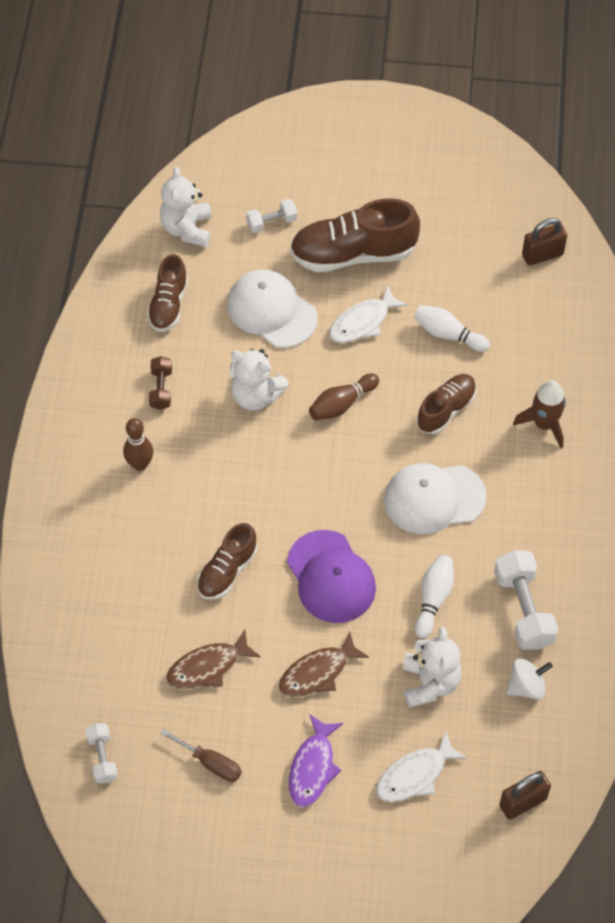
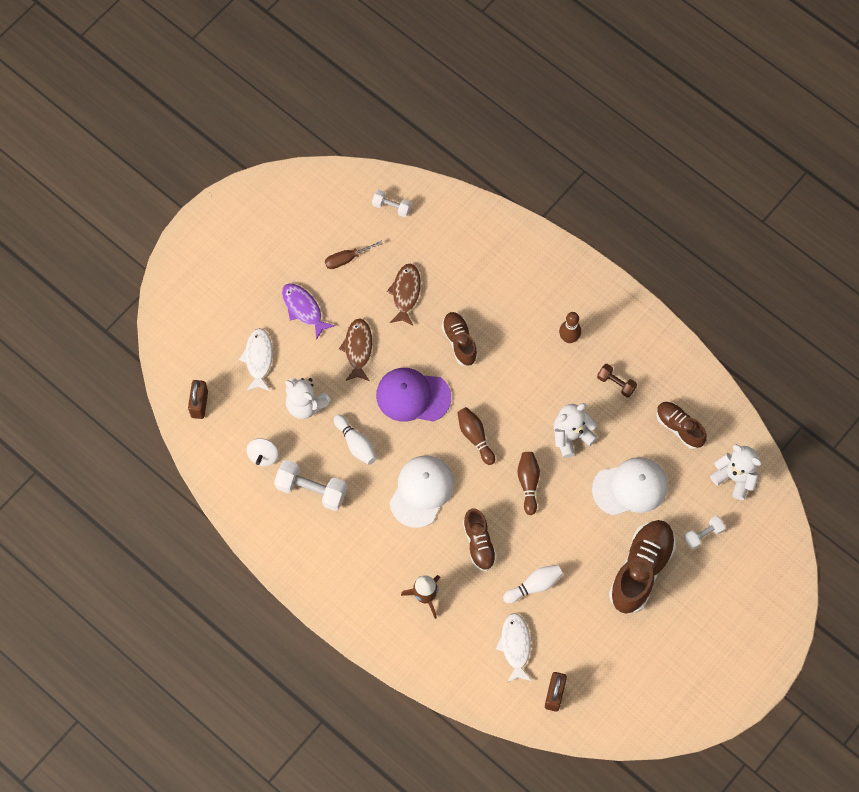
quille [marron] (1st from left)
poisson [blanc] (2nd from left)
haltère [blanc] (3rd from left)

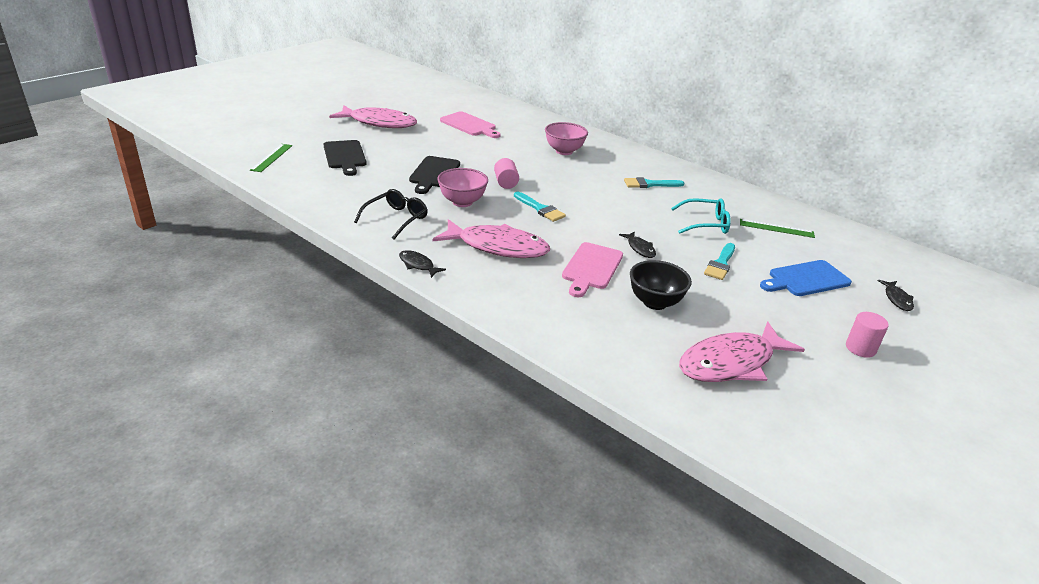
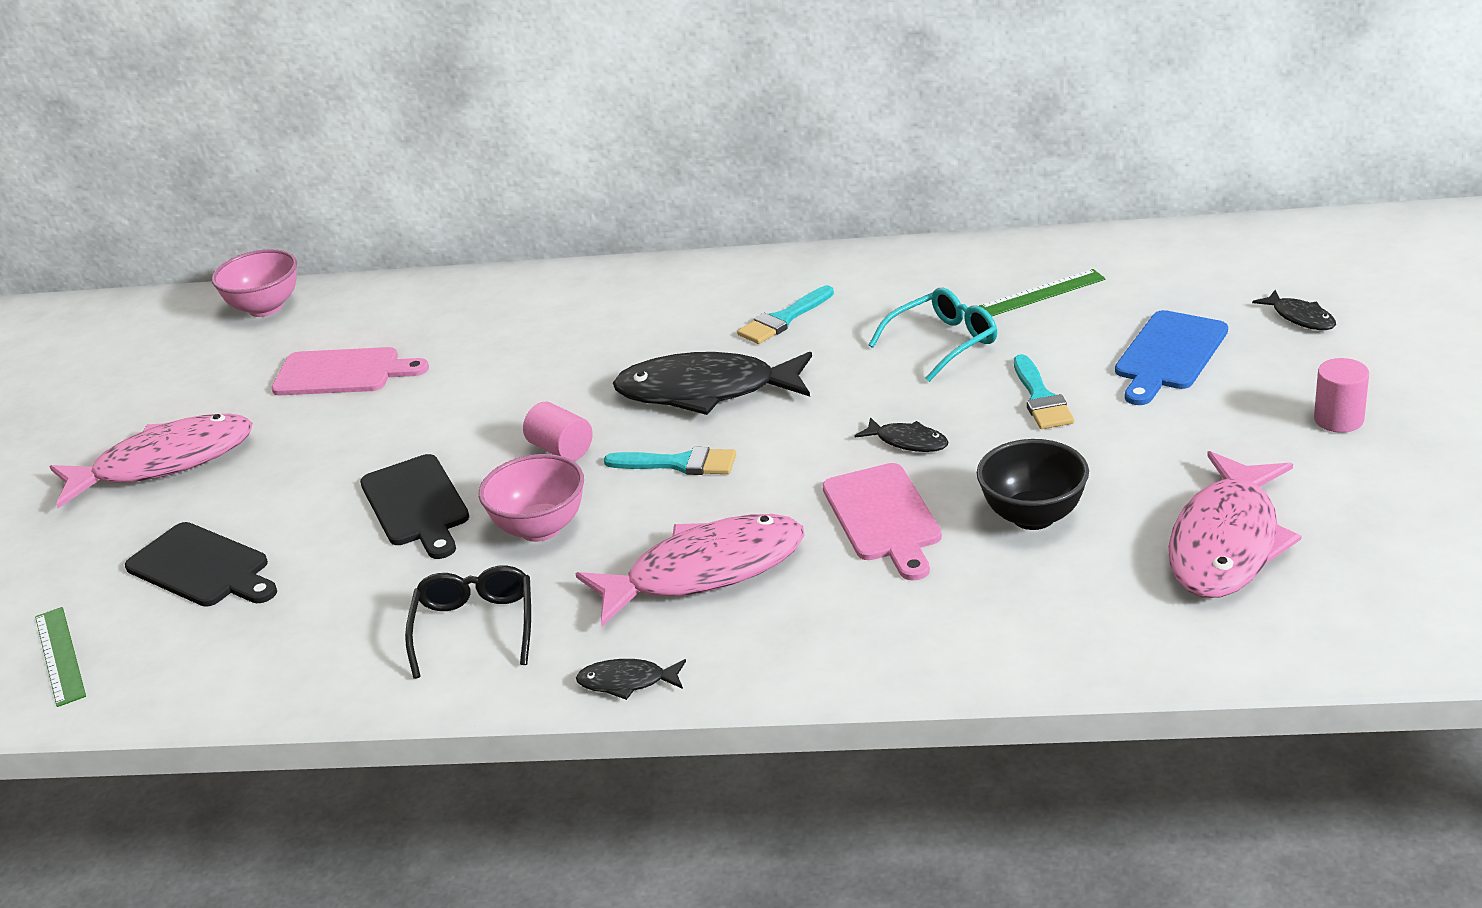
poisson [noir] (2nd from left)
bol [rose] (1st from left)

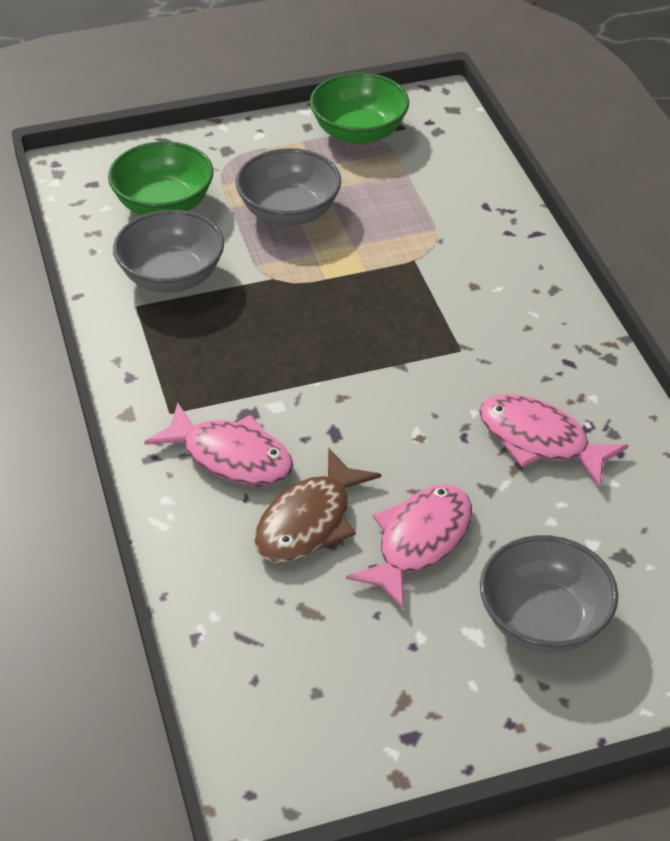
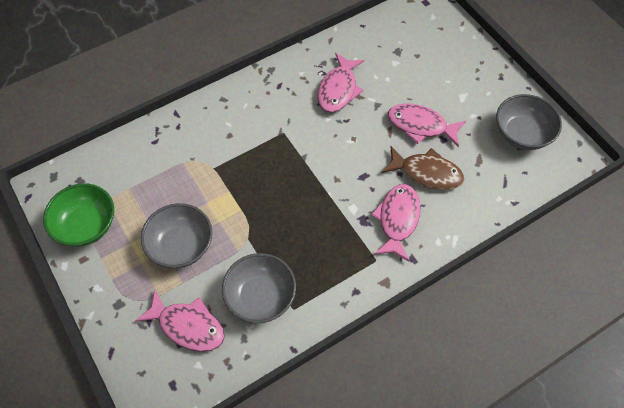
bol [gris] (3rd from left)
poisson [rose] (1st from left)

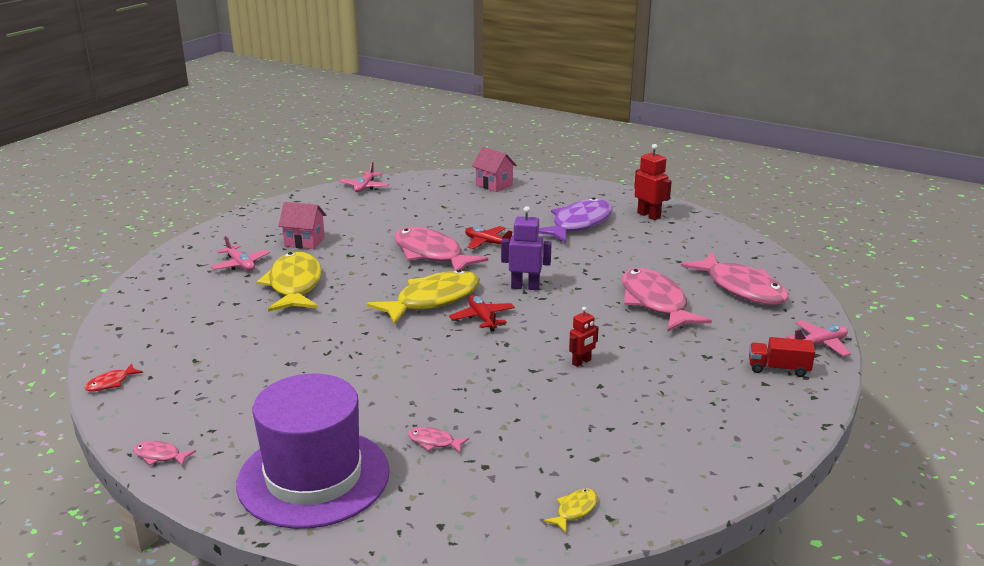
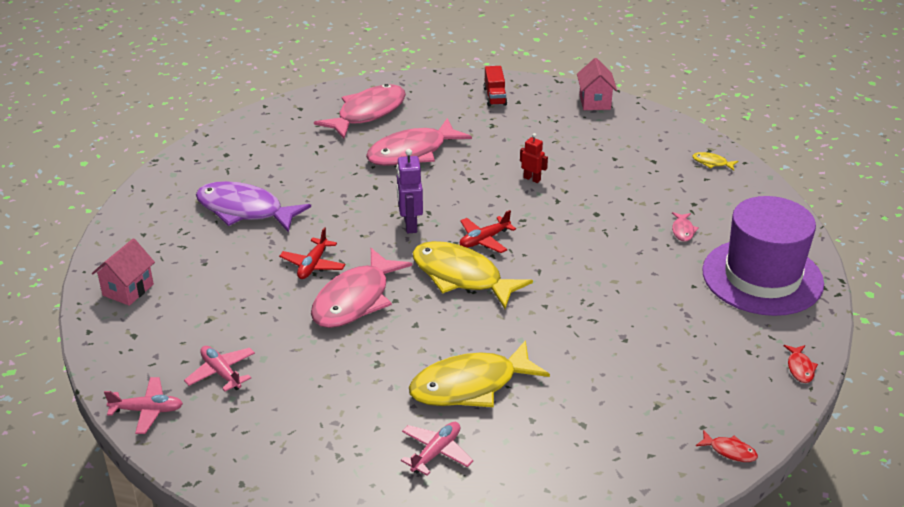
robot [rouge] (2nd from left in the first image)
maison [rose] (2nd from left)
avion [rose] (2nd from left)
poisson [rouge] (2nd from left)

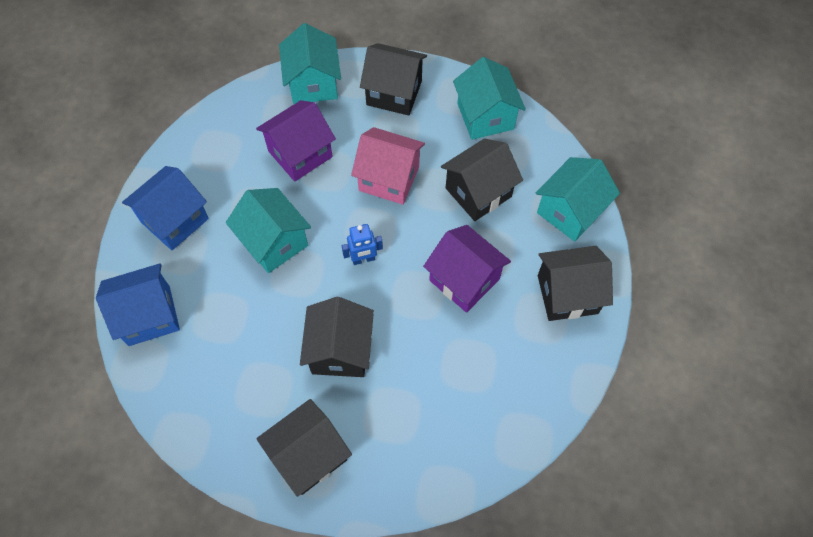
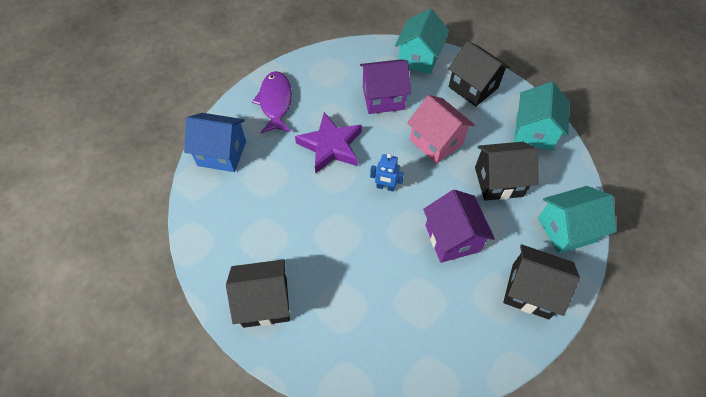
maison [noir] (2nd from left in the first image)
poisson [violet]
étoile [violet]

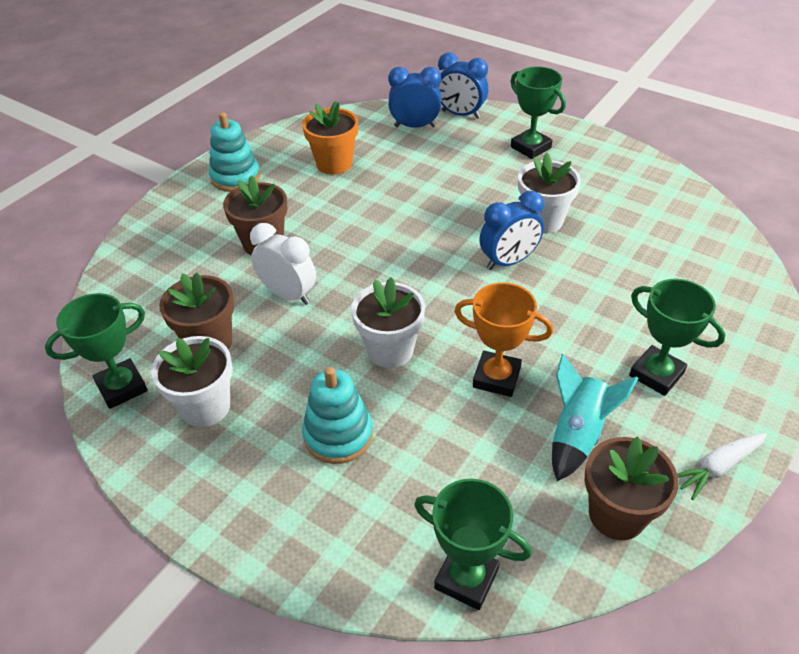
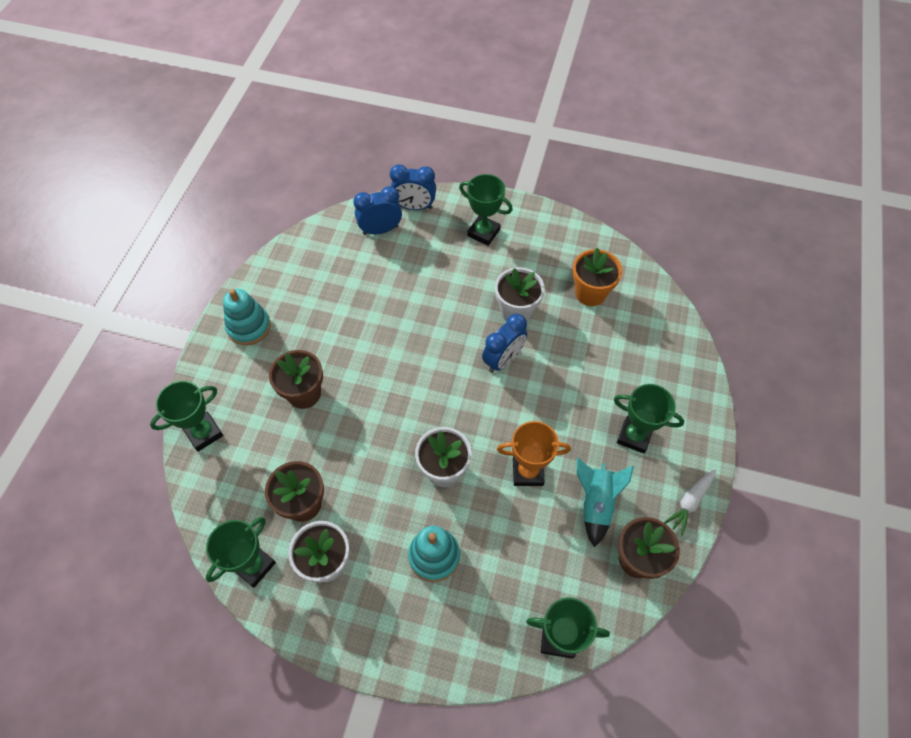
réveil [blanc]
trophée [vert] (1st from left)
pot de fleurs [orange]

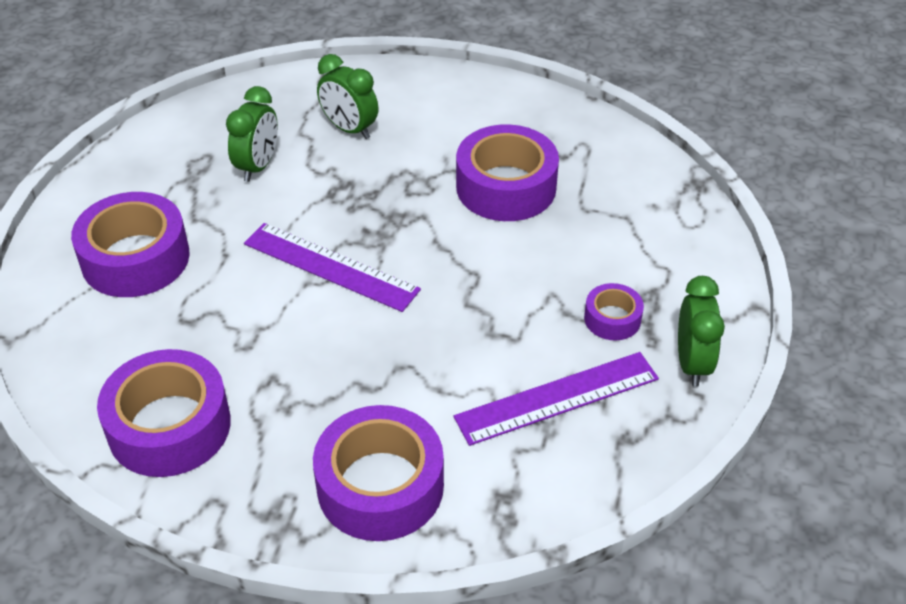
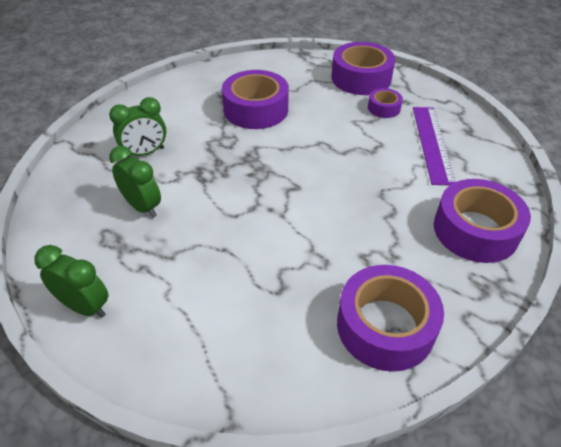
règle [violet] (1st from left in the first image)
ruban adhésif [violet] (2nd from left)
réveil [vert] (1st from left)

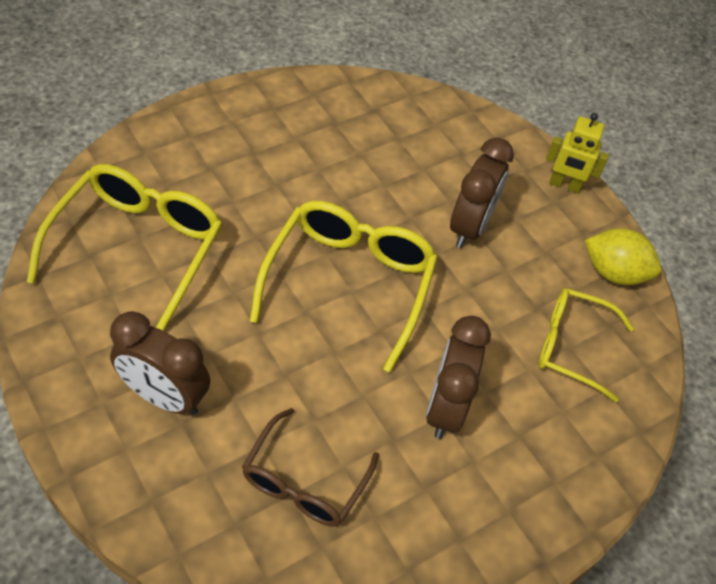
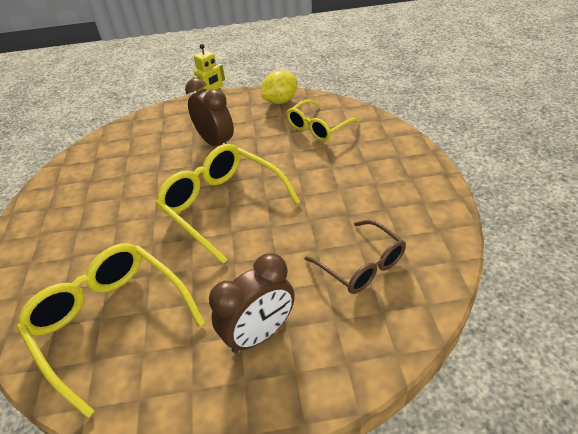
réveil [marron] (2nd from left in the first image)

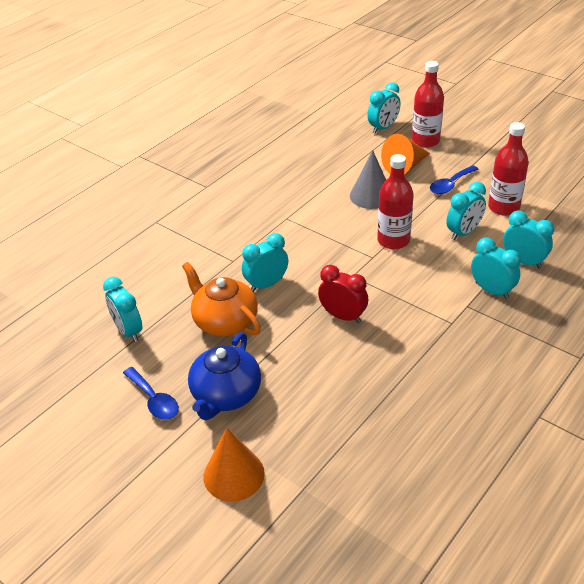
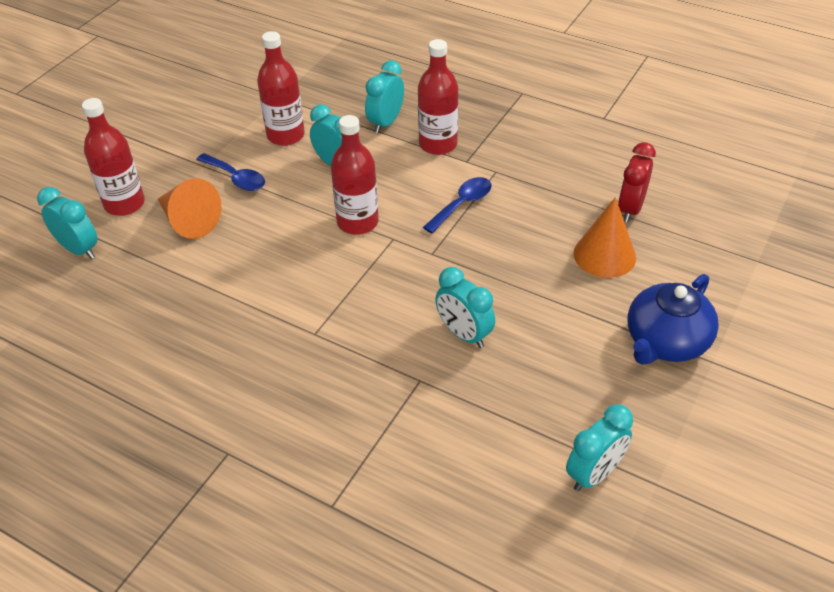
théière [orange]
cône [gris]
cuillère [bleu] (2nd from left)
cône [orange] (2nd from left)
réveil [rouge]
bouteille [rouge] (4th from left)
théière [bleu]

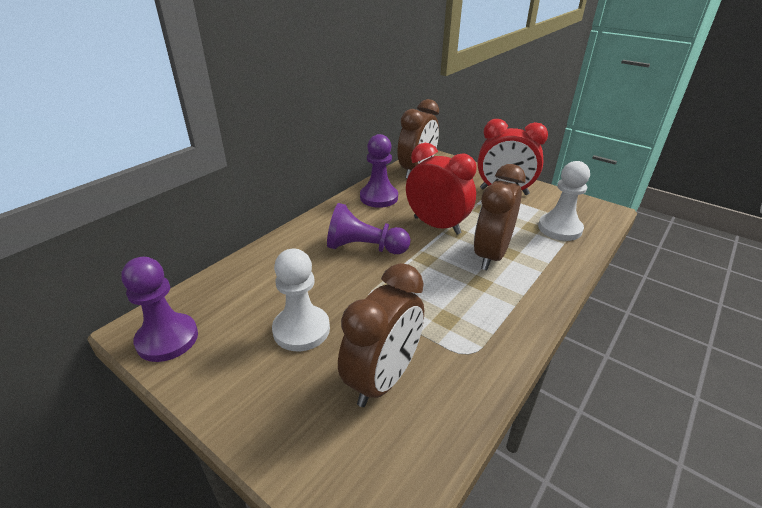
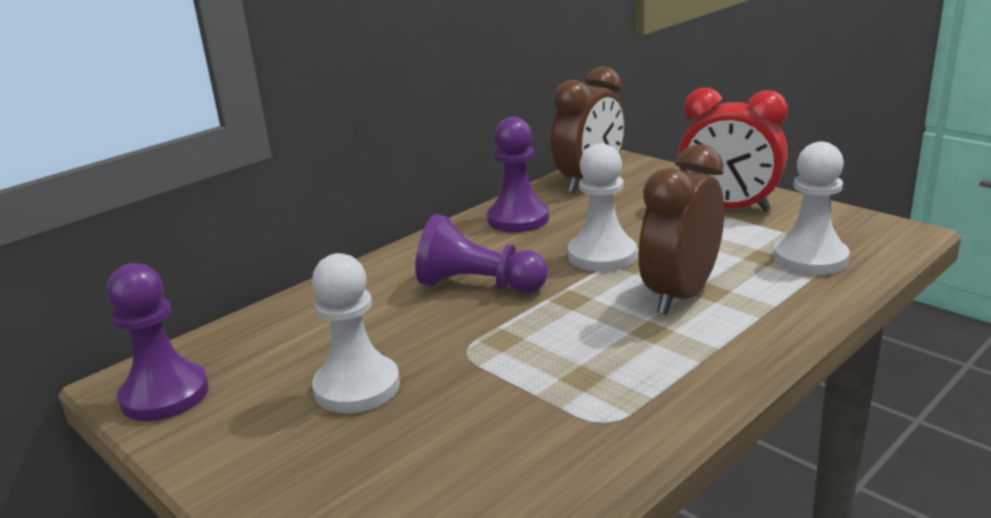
réveil [marron] (1st from left in the first image)
pion [blanc] (2nd from left)

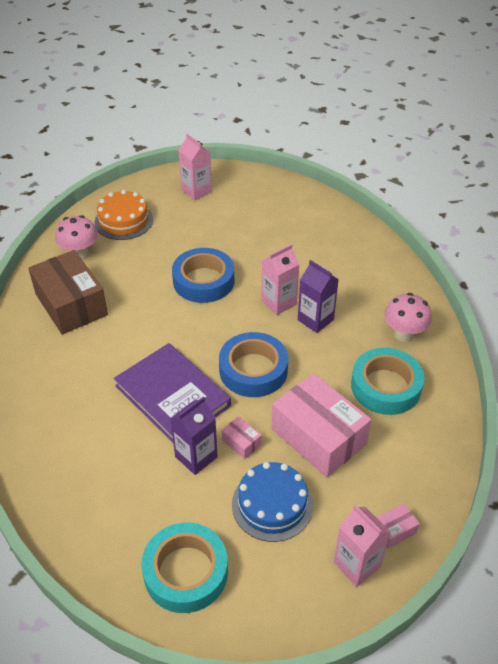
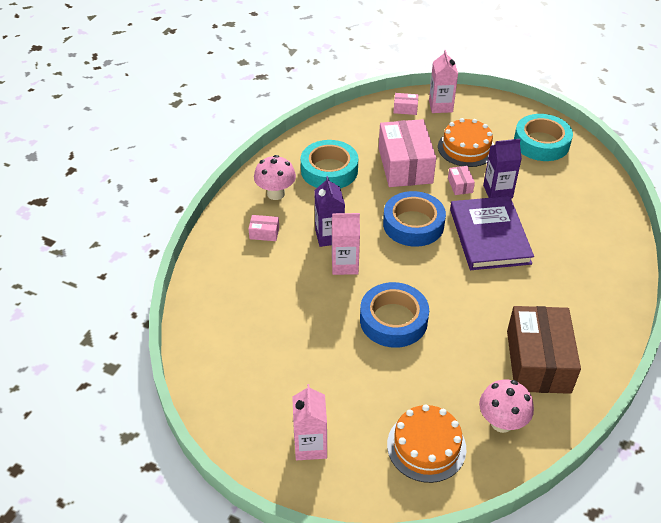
boîte [rose] (1st from left)
gâteau [orange] (2nd from left)

